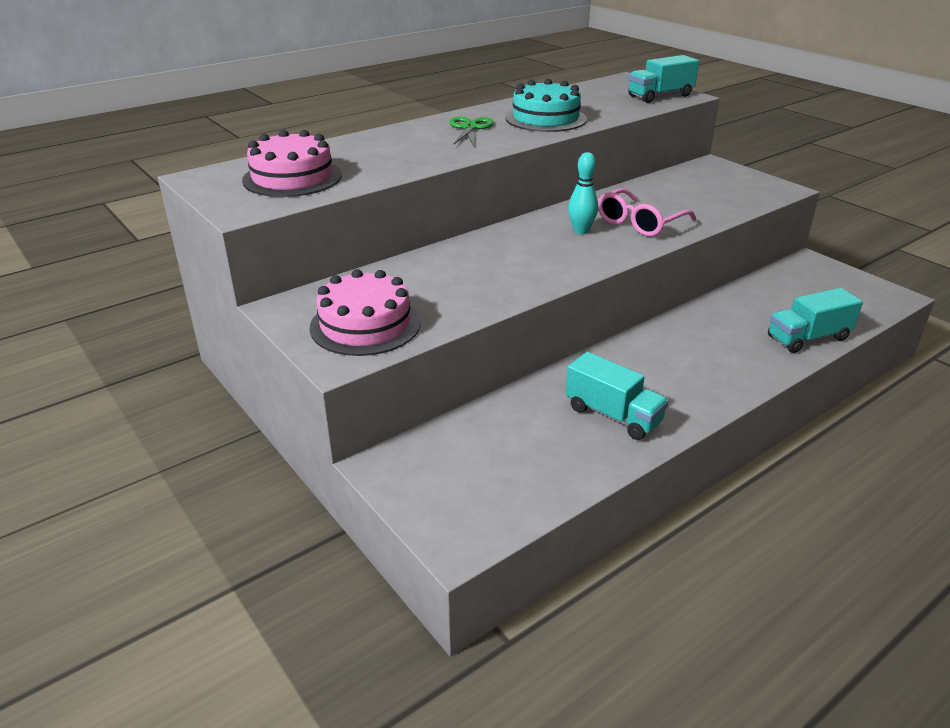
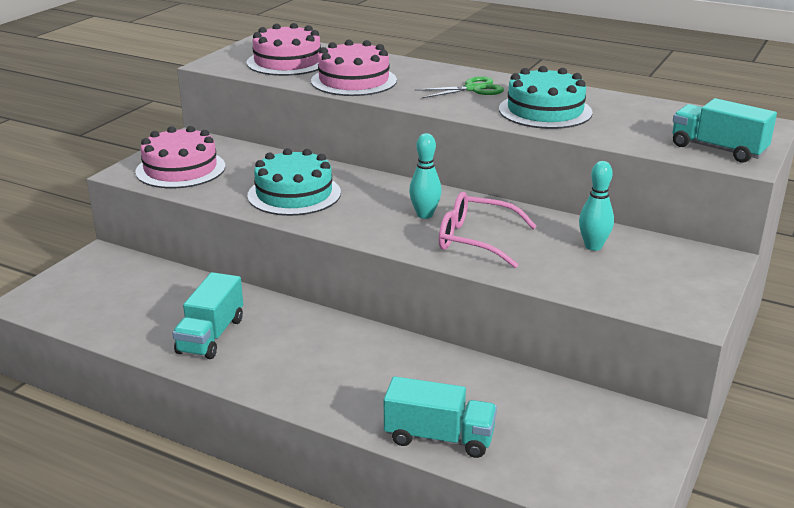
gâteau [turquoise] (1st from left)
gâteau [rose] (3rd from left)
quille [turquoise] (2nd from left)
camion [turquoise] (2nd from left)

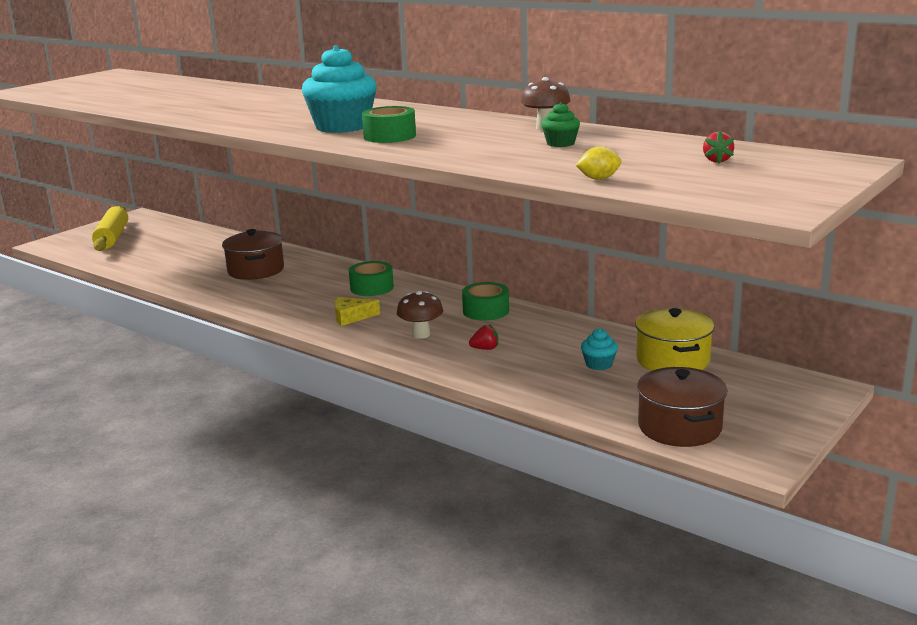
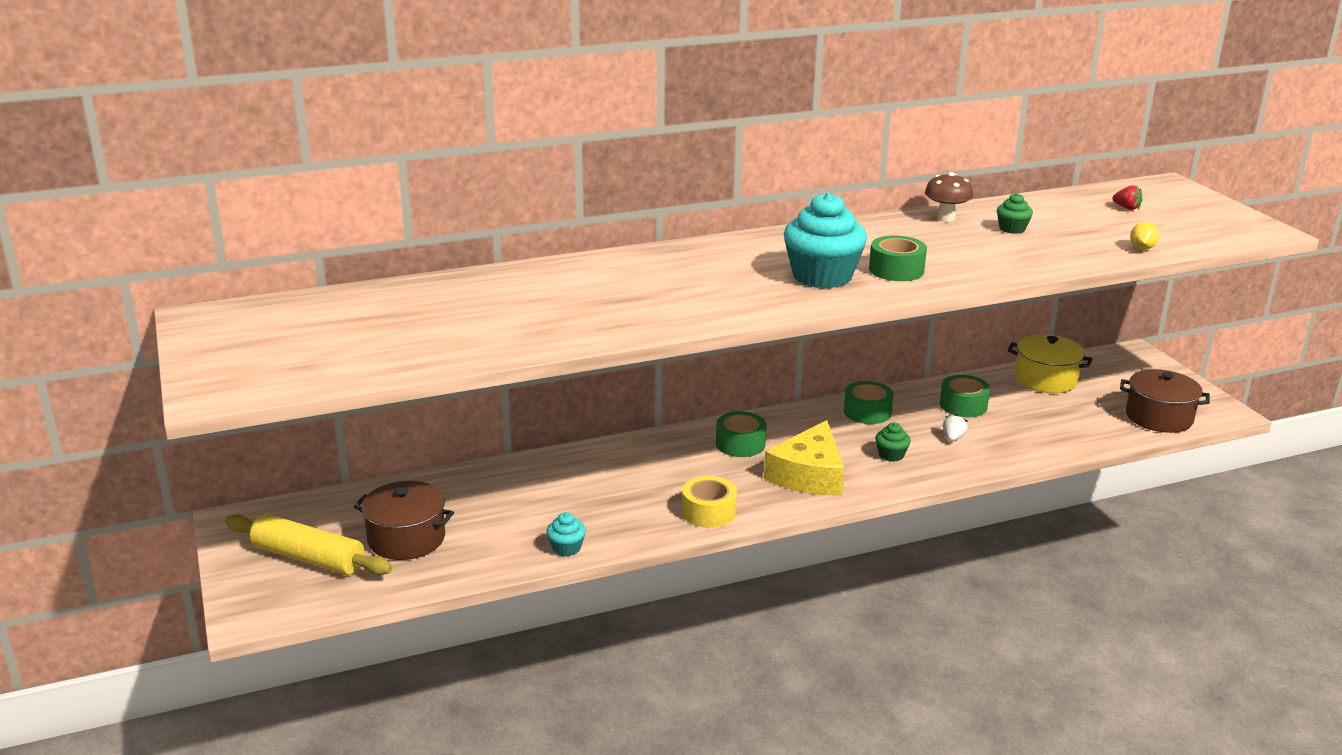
ruban adhésif [jaune]
ruban adhésif [vert] (4th from left)
marmite [marron] (1st from left)
muffin [turquoise] (1st from left)
muffin [vert] (1st from left)
fraise [blanc]
fromage [jaune]

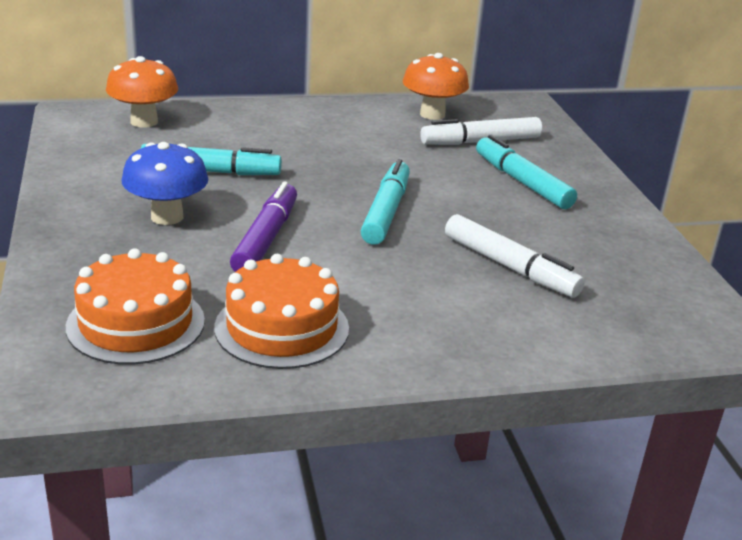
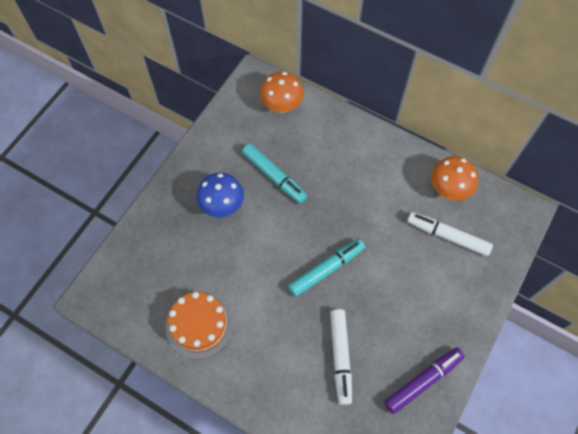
gâteau [orange] (1st from left in the first image)
feutre [turquoise] (3rd from left in the first image)
feutre [violet]

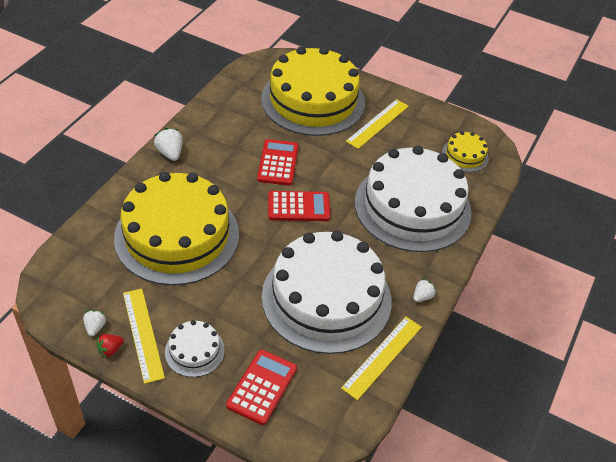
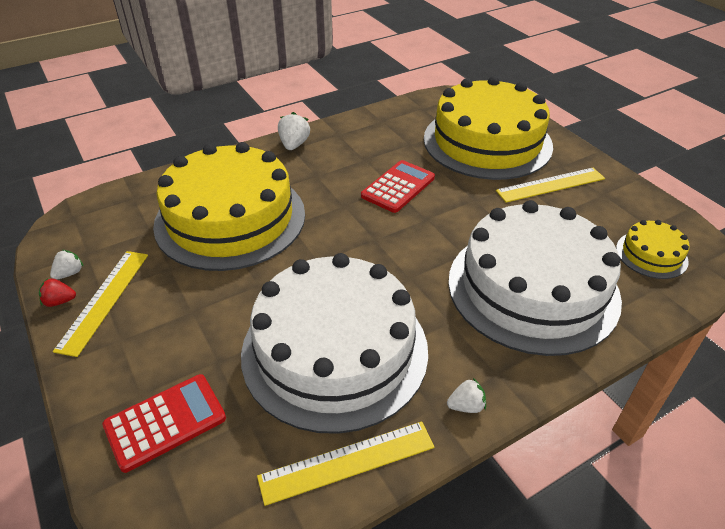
gâteau [blanc] (1st from left in the first image)
calculatrice [rouge] (3rd from left in the first image)

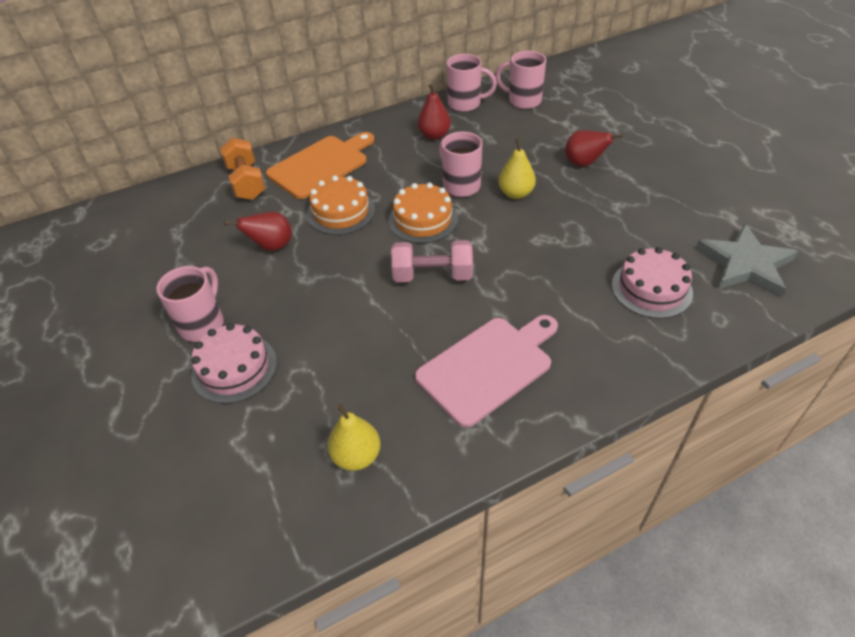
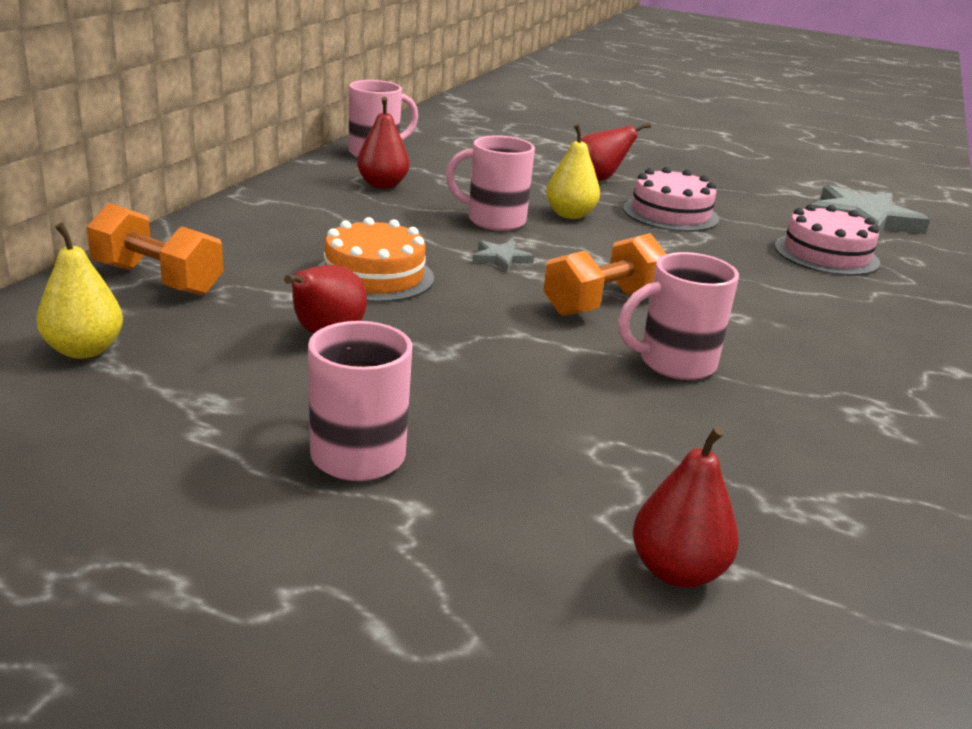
planche à découper [orange]
planche à découper [rose]
poire [rouge] (4th from left)
gâteau [rose] (1st from left)
poire [jaune] (1st from left)
tasse [rose] (4th from left)
étoile [gris] (1st from left)
haltère [orange] (2nd from left)

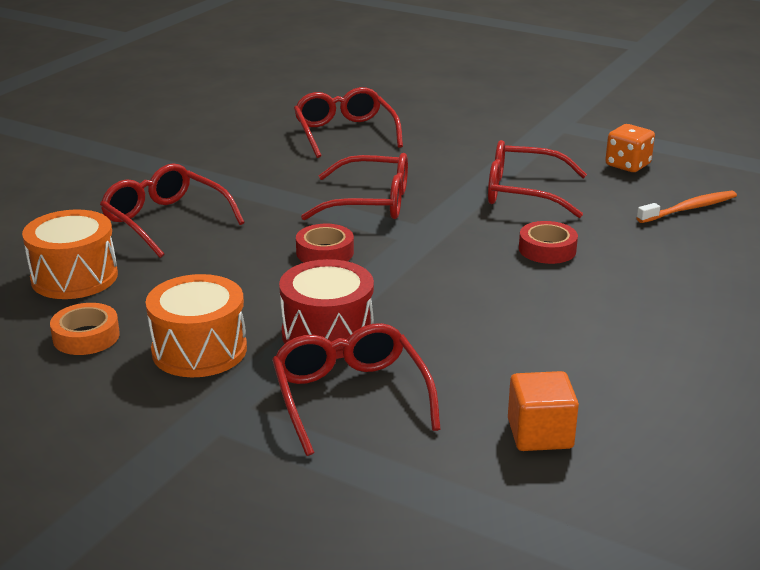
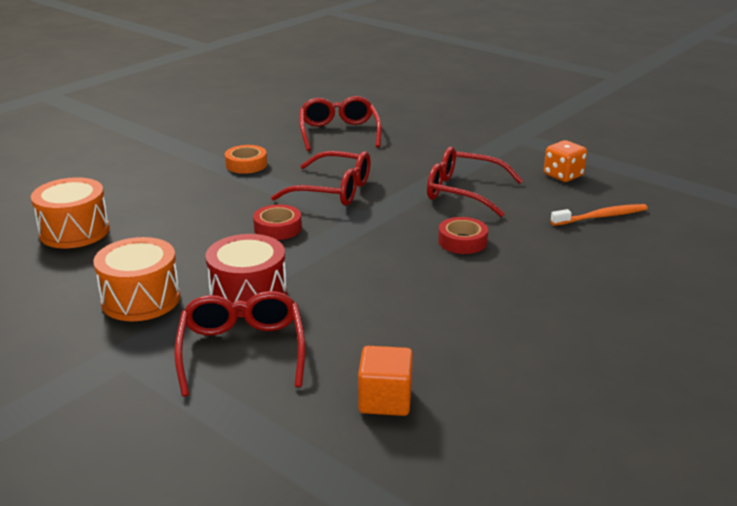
lunettes [rouge] (1st from left in the first image)
ruban adhésif [orange]

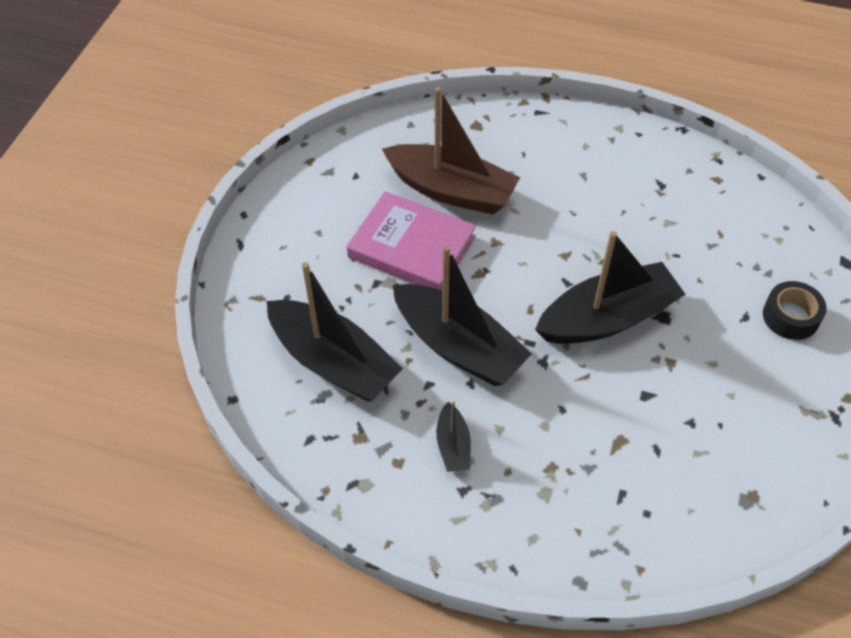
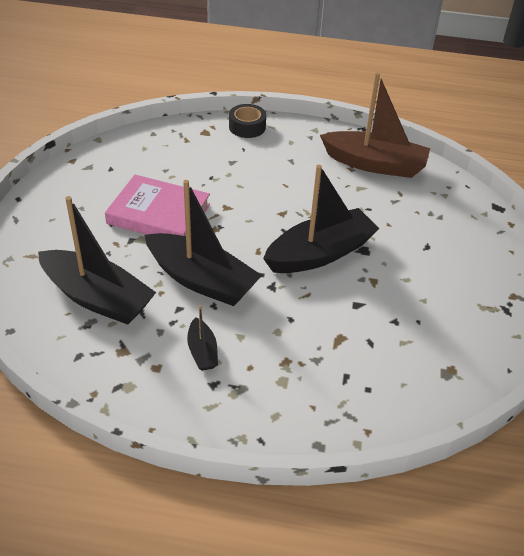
bateau [marron]
ruban adhésif [noir]

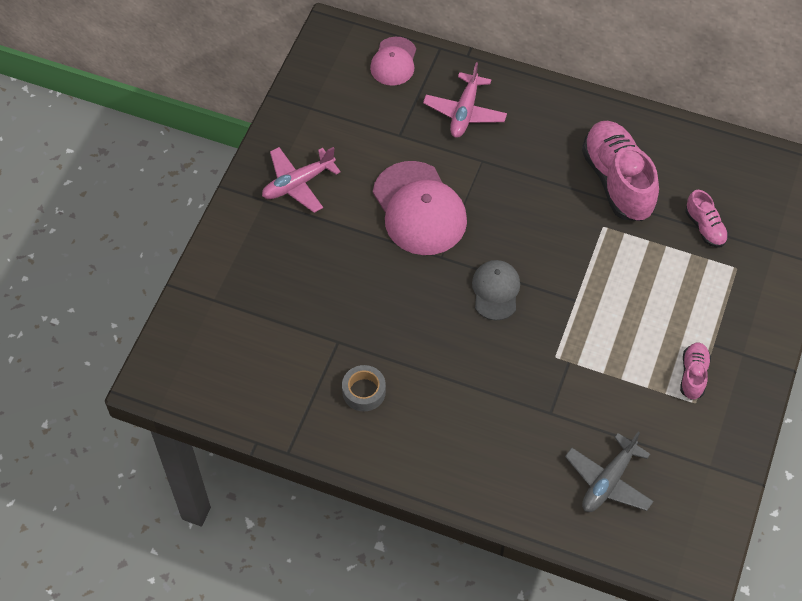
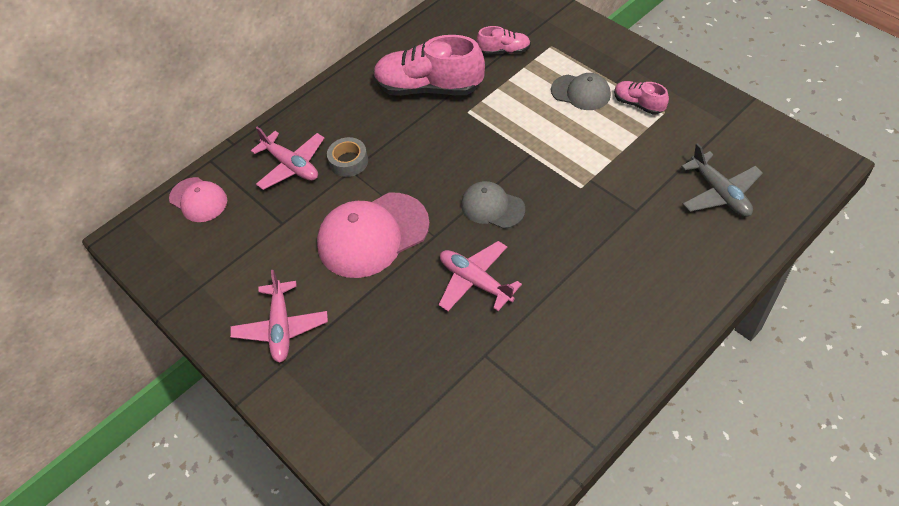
avion [rose] (3rd from left)
casquette [gris] (2nd from left)
ruban adhésif [gris]
casquette [rose] (2nd from left)

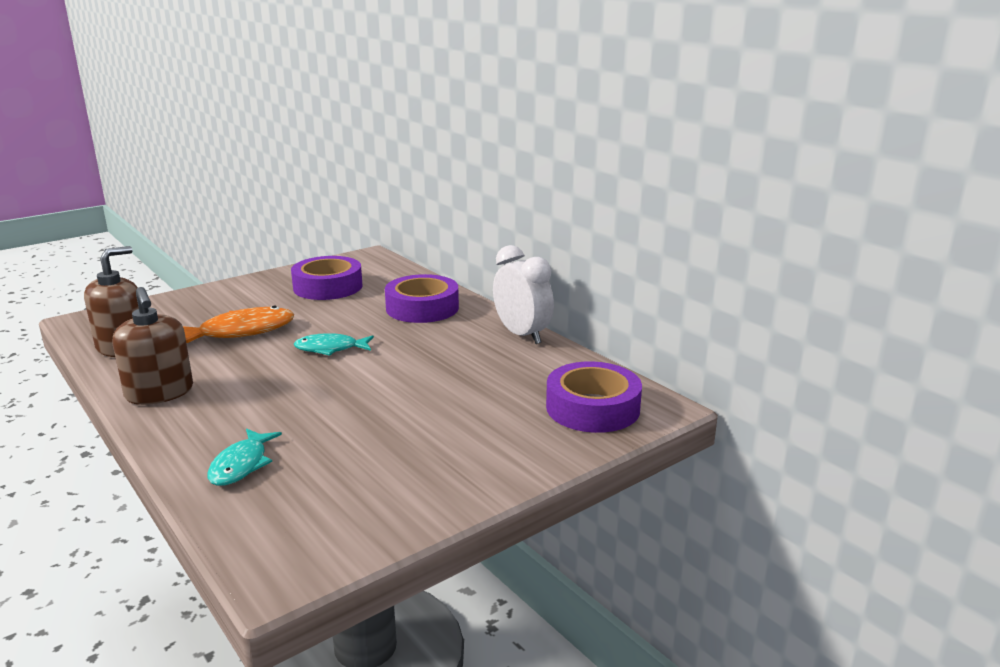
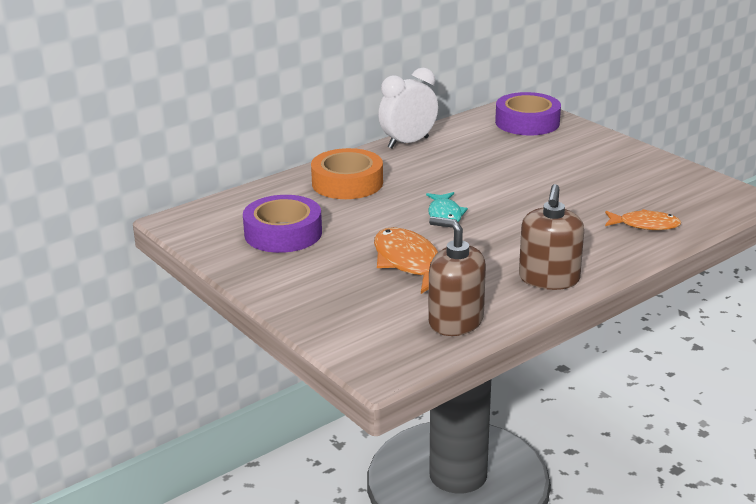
poisson [orange] (2nd from left)
ruban adhésif [orange]
distributeur de savon [marron] (2nd from left)

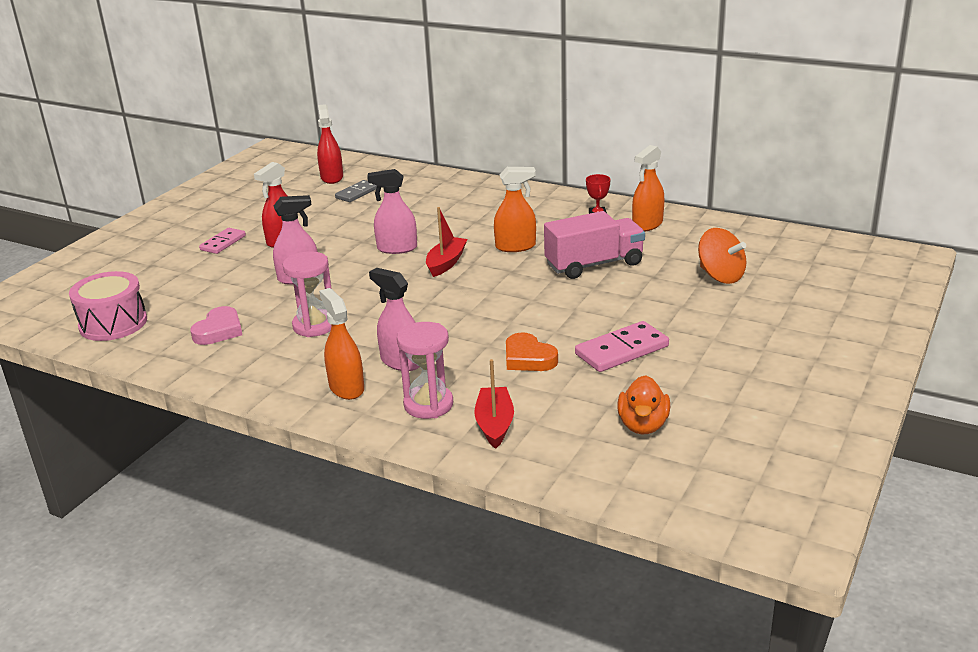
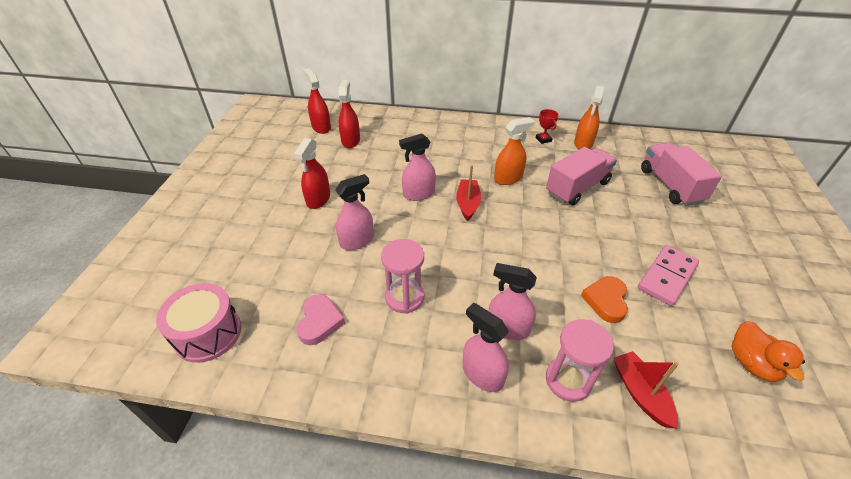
domino [rose] (1st from left in the first image)
vaporisateur [rouge] (3rd from left)
camion [rose] (2nd from left)
vaporisateur [rose] (3rd from left)
cœur [orange]

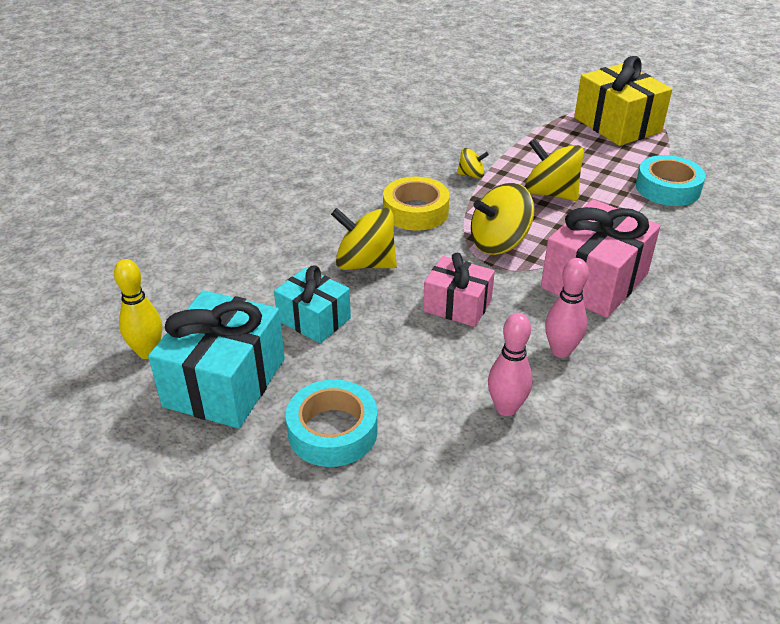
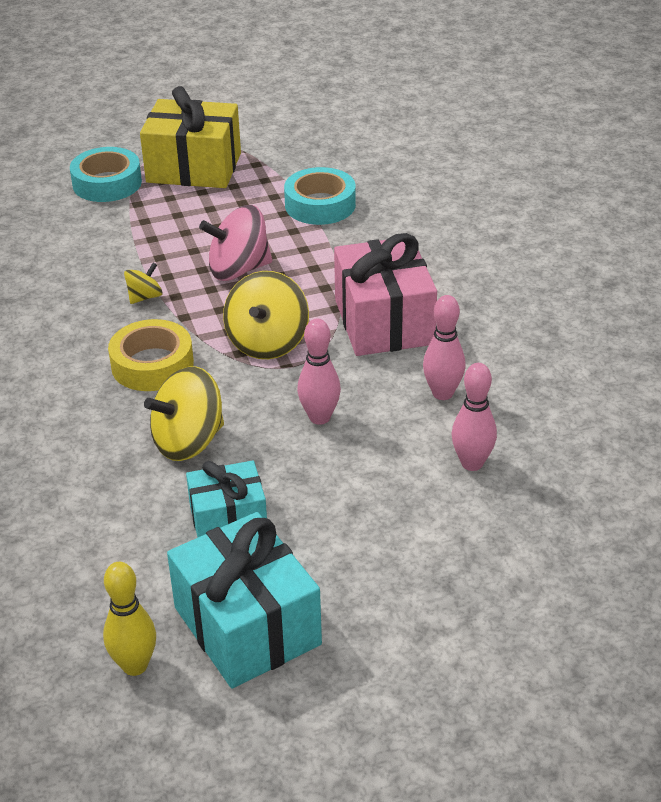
ruban adhésif [turquoise] (1st from left)
quille [rose] (1st from left)
toupie [rose]

